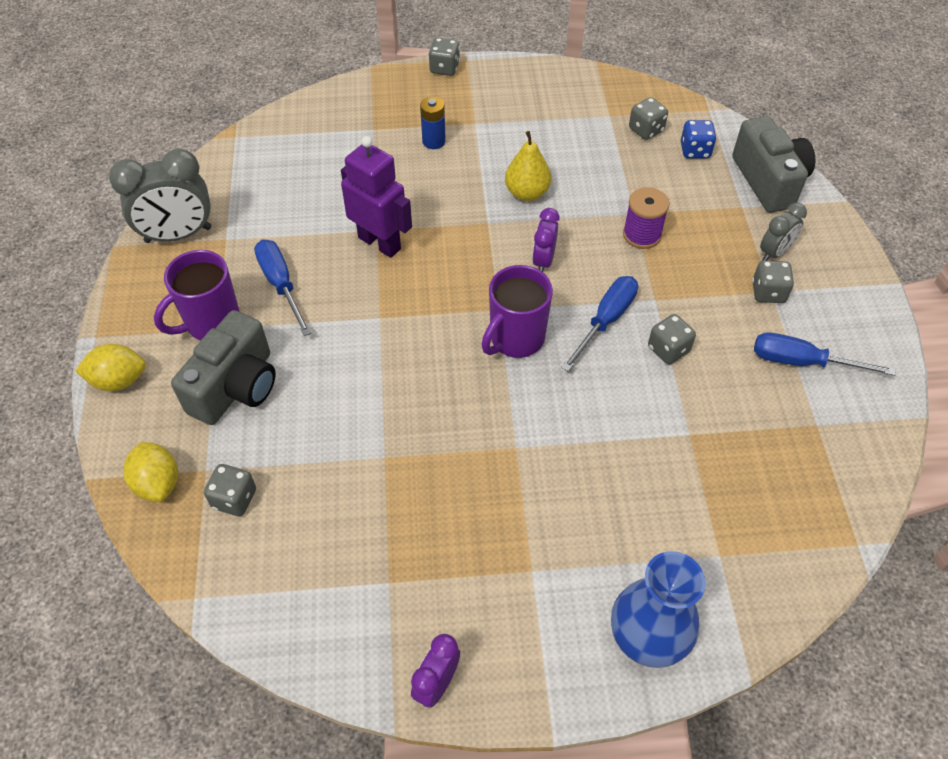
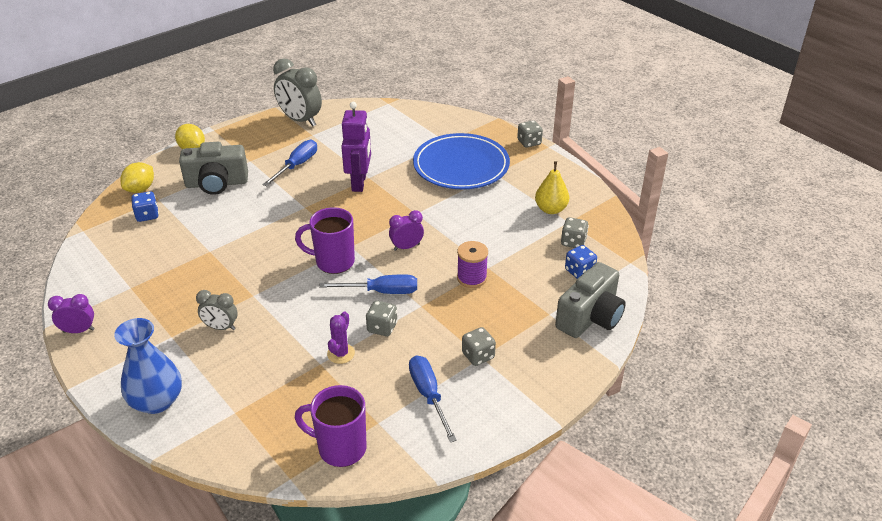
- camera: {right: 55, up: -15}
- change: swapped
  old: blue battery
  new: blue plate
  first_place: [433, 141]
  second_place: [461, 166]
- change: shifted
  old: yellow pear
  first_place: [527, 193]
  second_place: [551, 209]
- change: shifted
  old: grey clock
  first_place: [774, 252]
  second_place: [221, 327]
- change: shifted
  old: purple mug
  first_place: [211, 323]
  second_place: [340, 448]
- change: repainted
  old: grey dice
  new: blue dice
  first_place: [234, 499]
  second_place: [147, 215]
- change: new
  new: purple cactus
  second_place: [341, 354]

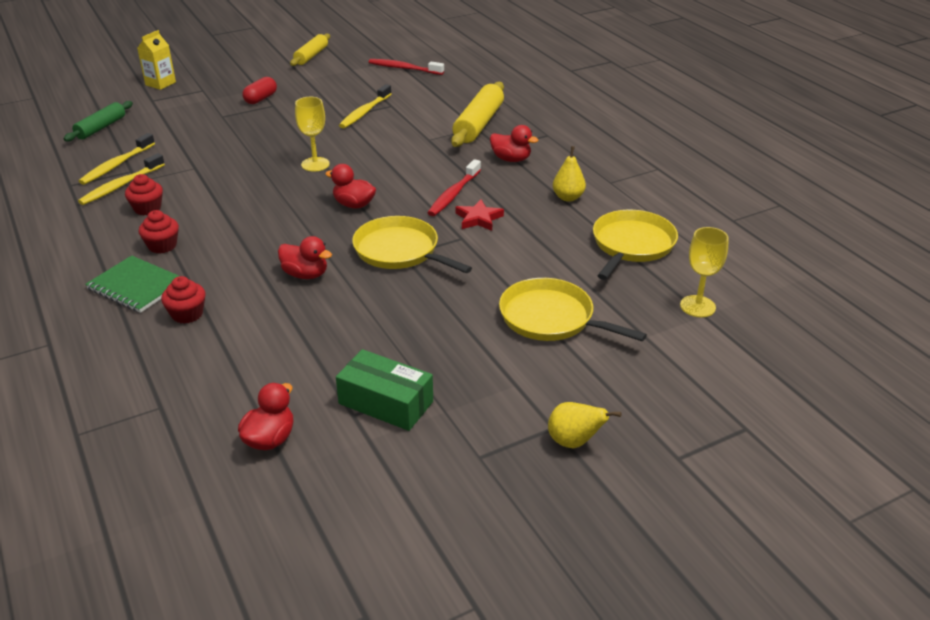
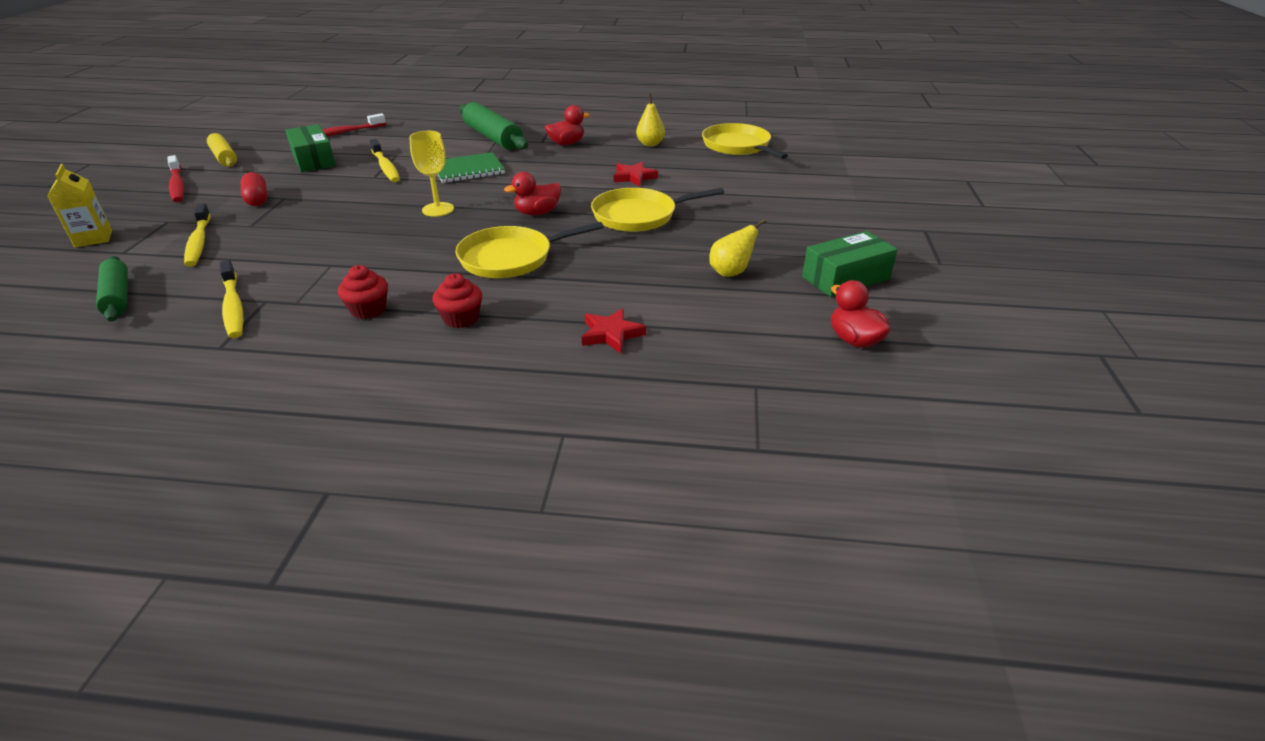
- camera: {right: -55, up: 0}
- change: repainted
  old: yellow rolling pin
  new: green rolling pin
  first_place: [478, 124]
  second_place: [493, 137]
- change: shifted
  old: yellow toothbrush
  first_place: [121, 186]
  second_place: [199, 242]
- change: shifted
  old: red toothbrush
  first_place: [453, 194]
  second_place: [177, 185]
- change: gone
  old: yellow goblet
  first_place: [697, 306]
- change: gone
  old: red duck
  first_place: [305, 274]
- change: shifted
  old: green notebook
  first_place: [136, 286]
  second_place: [468, 170]
- change: swapped
  old: red cupcake
  new: red star
  first_place: [187, 314]
  second_place: [611, 334]
- change: shifted
  old: yellow pan
  first_place: [551, 318]
  second_place: [510, 258]
- change: shifted
  old: yellow pear
  first_place: [574, 442]
  second_place: [731, 272]
- change: new
  new: green box
  second_place: [313, 160]

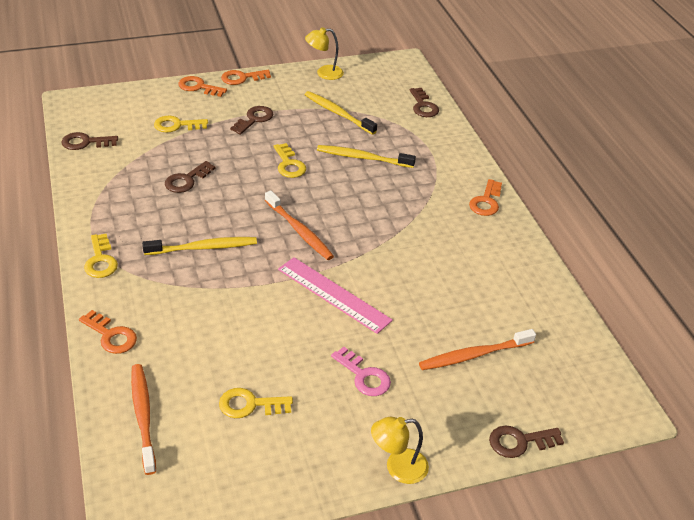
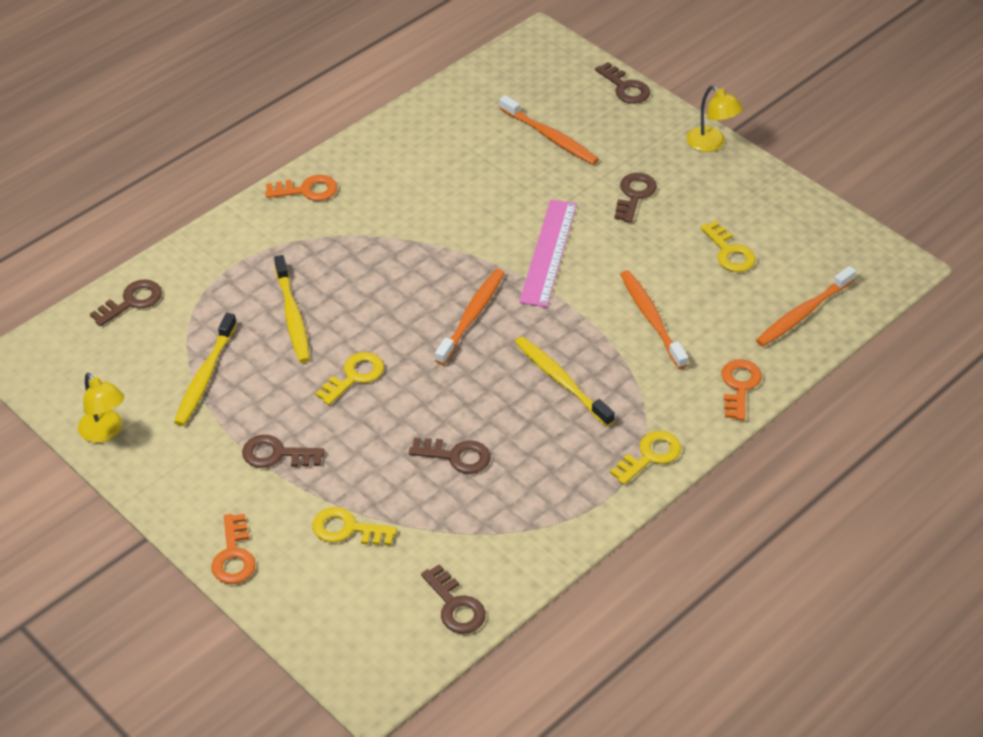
- camera: {right: -115, up: 5}
- change: gone
  old: orange key
  first_place: [242, 78]
- change: rotated
  old: yellow key
  first_place: [176, 125]
  second_place: [347, 529]
  degrees: 135
- change: repainted
  old: pink key
  new: brown key
  first_place: [364, 376]
  second_place: [634, 195]
- change: new
  new: orange toothbrush
  second_place: [651, 318]

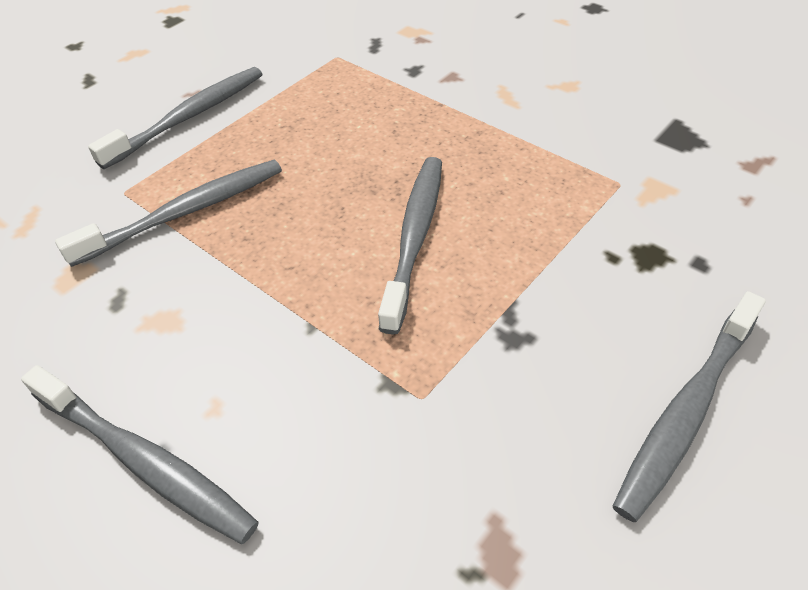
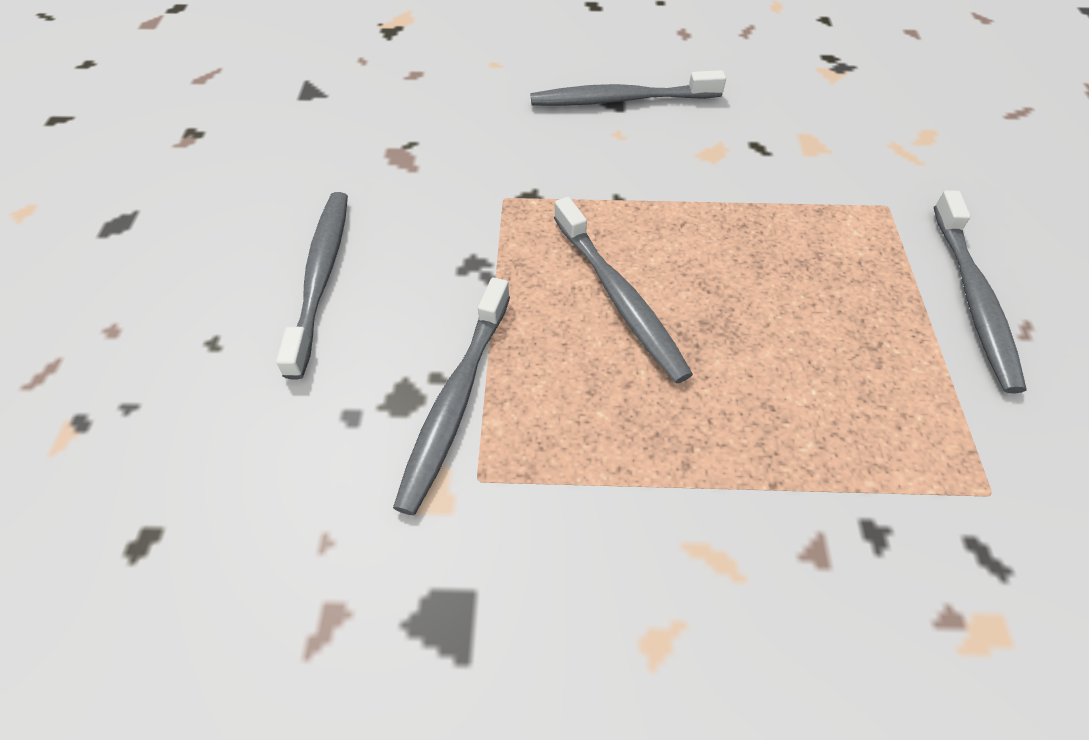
- camera: {right: 140, up: 5}
- change: shifted
  old: grey toothbrush
  first_place: [184, 213]
  second_place: [456, 400]

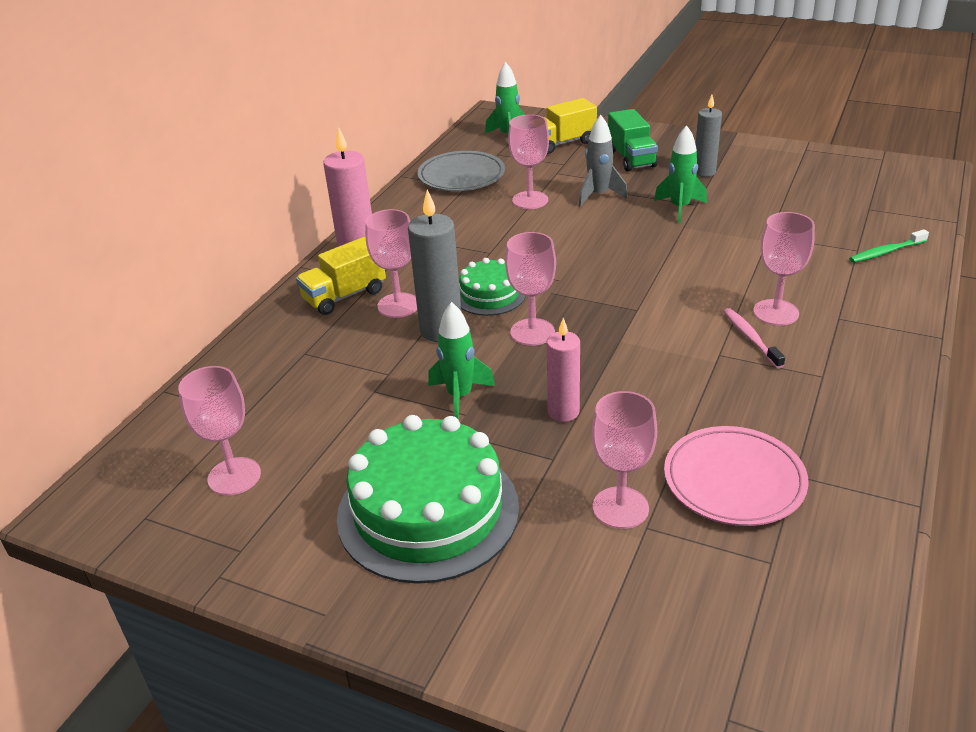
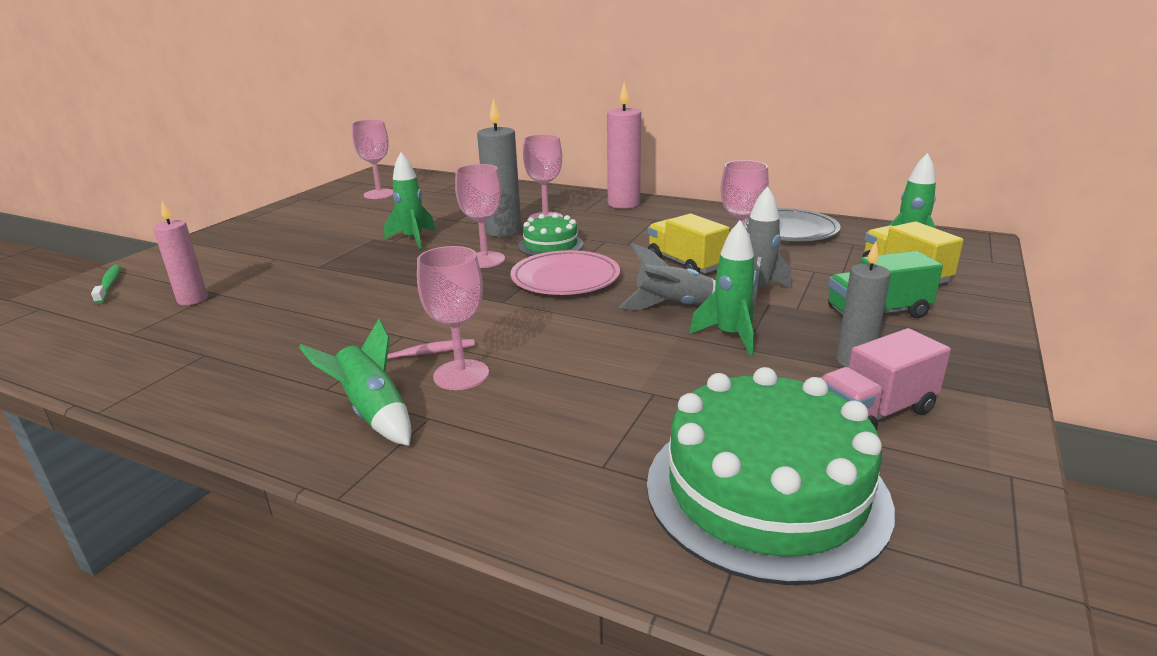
- camera: {right: 90, up: -10}
- change: shifted
  old: green toothbrush
  first_place: [886, 252]
  second_place: [109, 285]
- change: shifted
  old: yellow truck
  first_place: [344, 296]
  second_place: [685, 264]
- change: shifted
  old: pink candle
  first_place: [563, 412]
  second_place: [192, 299]
- change: gone
  old: pink goblet
  first_place: [620, 508]
- change: shifted
  old: green cake
  first_place: [428, 511]
  second_place: [766, 491]
- change: shifted
  old: pink plate
  first_place: [734, 480]
  second_place: [565, 278]
- change: new
  new: grey rocket
  second_place: [673, 306]
- change: new
  new: green rocket
  second_place: [373, 413]
- change: new
  new: pink truck
  second_place: [874, 413]

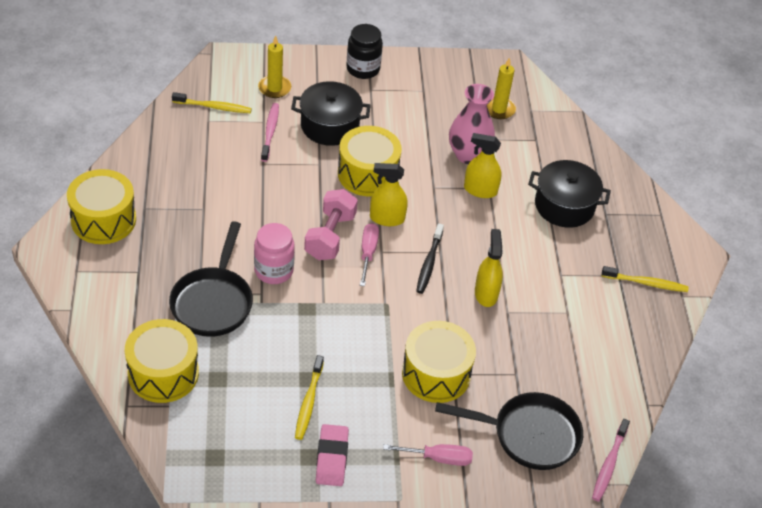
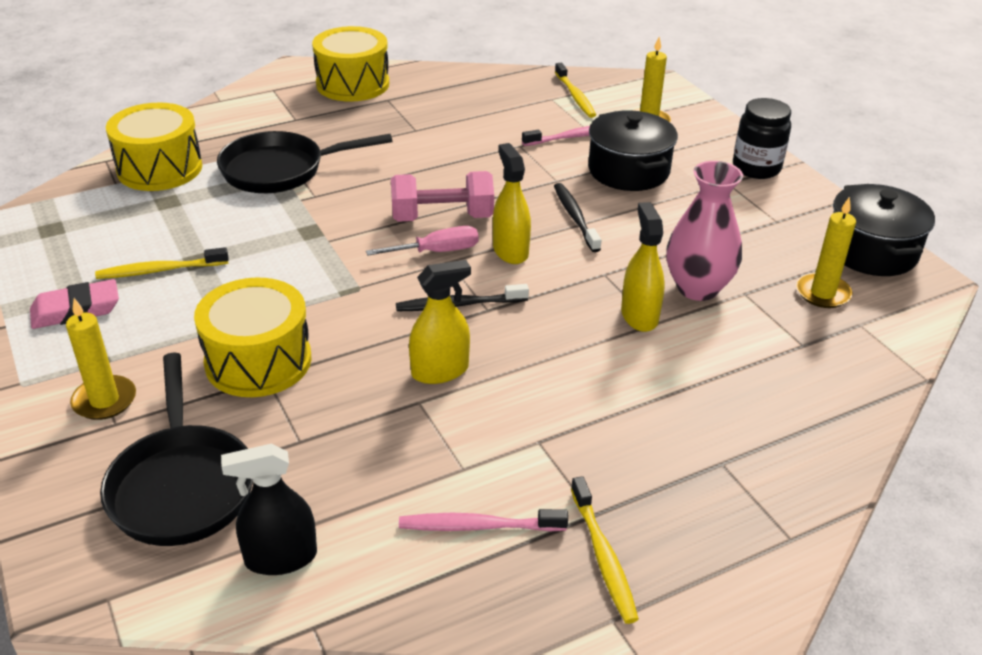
- camera: {right: 70, up: -10}
- change: swapped
  old: yellow drum
  new: black toothbrush
  first_place: [368, 174]
  second_place: [575, 217]
- change: shifted
  old: black pot
  first_place: [564, 206]
  second_place: [871, 251]
- change: gone
  old: pink jar
  first_place: [273, 271]
- change: shifted
  old: pink toothbrush
  first_place: [609, 464]
  second_place: [478, 526]
- change: swapped
  old: pink screwdriver
  new: yellow candle
  first_place: [438, 458]
  second_place: [104, 400]
- change: new
  new: black spray bottle
  second_place: [281, 558]

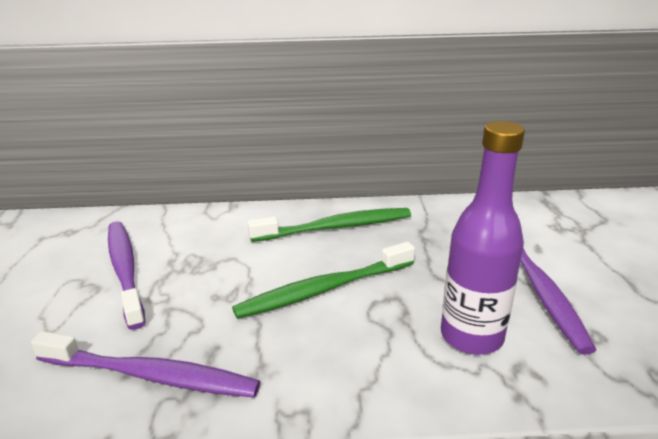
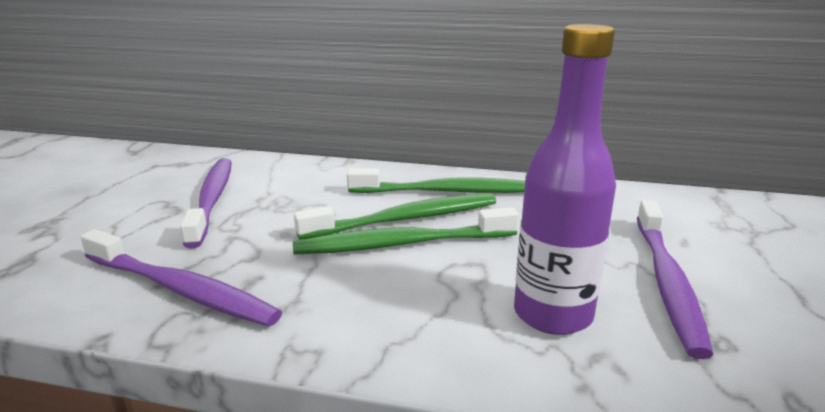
- camera: {right: 15, up: -5}
- change: new
  new: green toothbrush
  second_place: [404, 219]

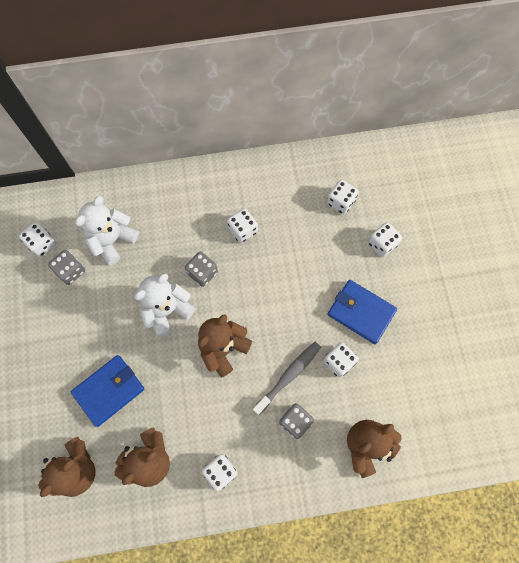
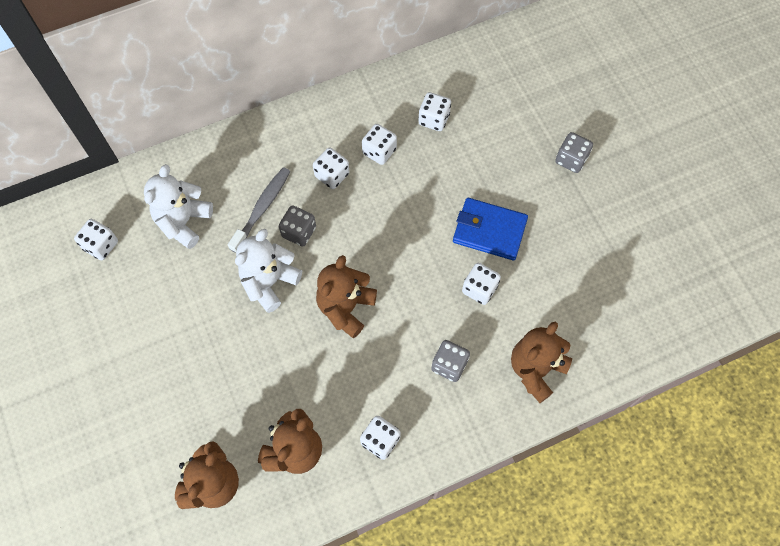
- camera: {right: -15, up: -5}
- change: shifted
  old: white dice
  first_place: [382, 244]
  second_place: [379, 151]
- change: shifted
  old: grey dice
  first_place: [71, 271]
  second_place: [571, 159]
- change: shifted
  old: grey toothbrush
  first_place: [289, 376]
  second_place: [262, 208]
- change: gone
  old: blue wallet
  first_place: [109, 390]

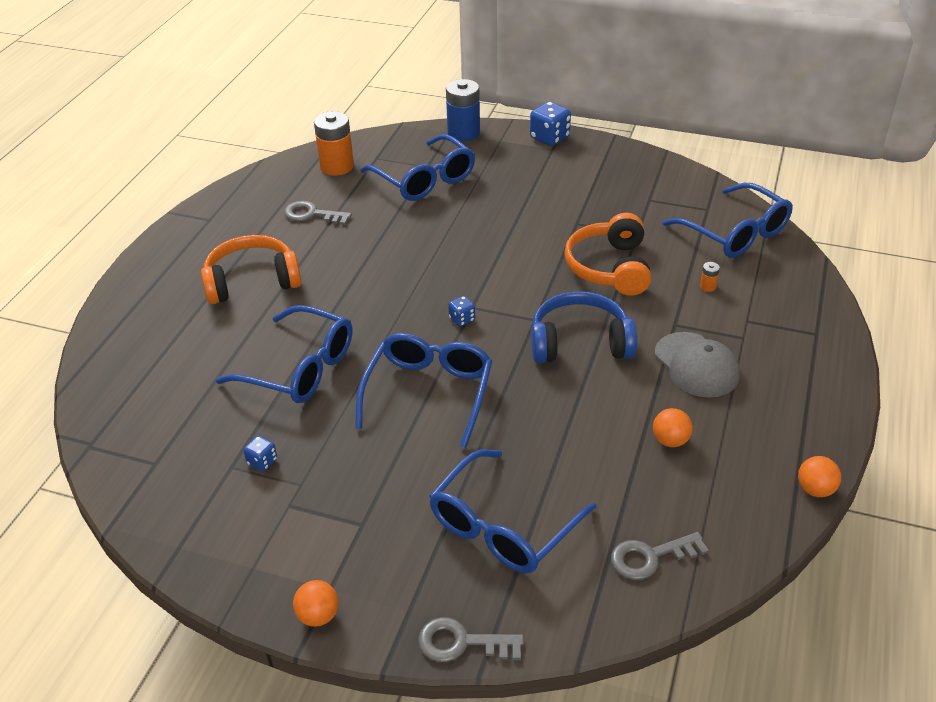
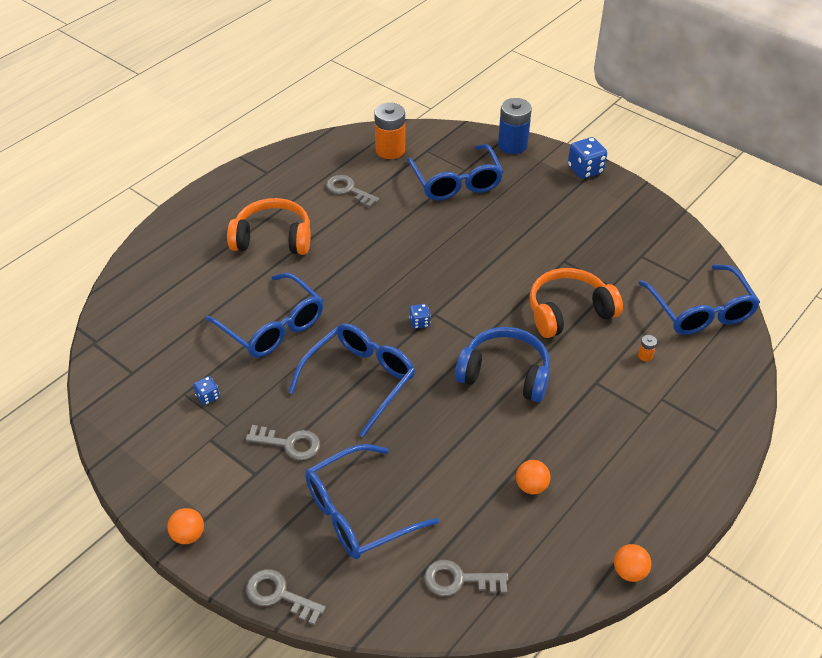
- camera: {right: 20, up: 5}
- change: rotated
  old: orange headphones
  first_place: [610, 268]
  second_place: [569, 312]
  degrees: 45
- change: gone
  old: grey cap
  first_place: [696, 365]
- change: new
  new: grey key
  second_place: [289, 444]

